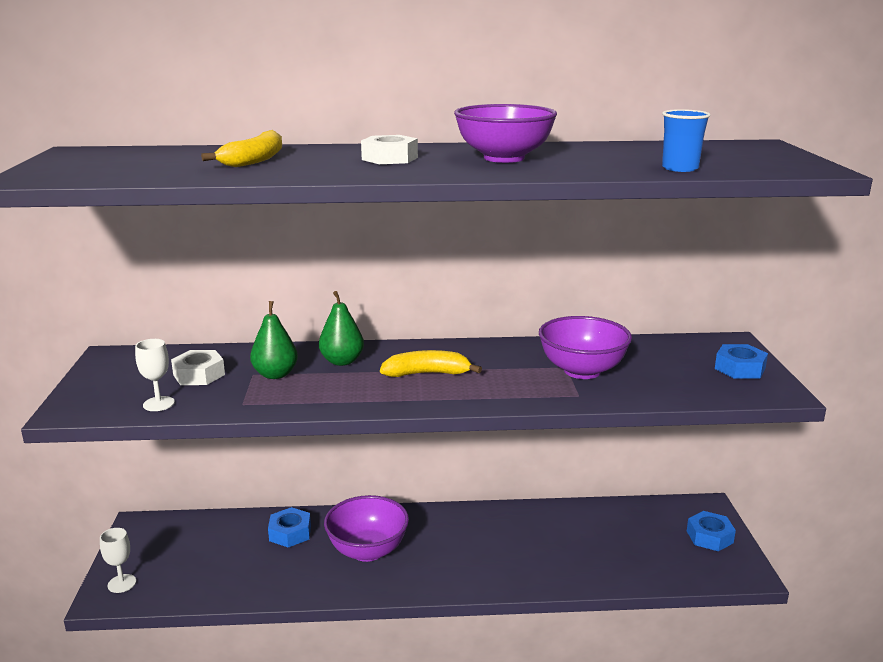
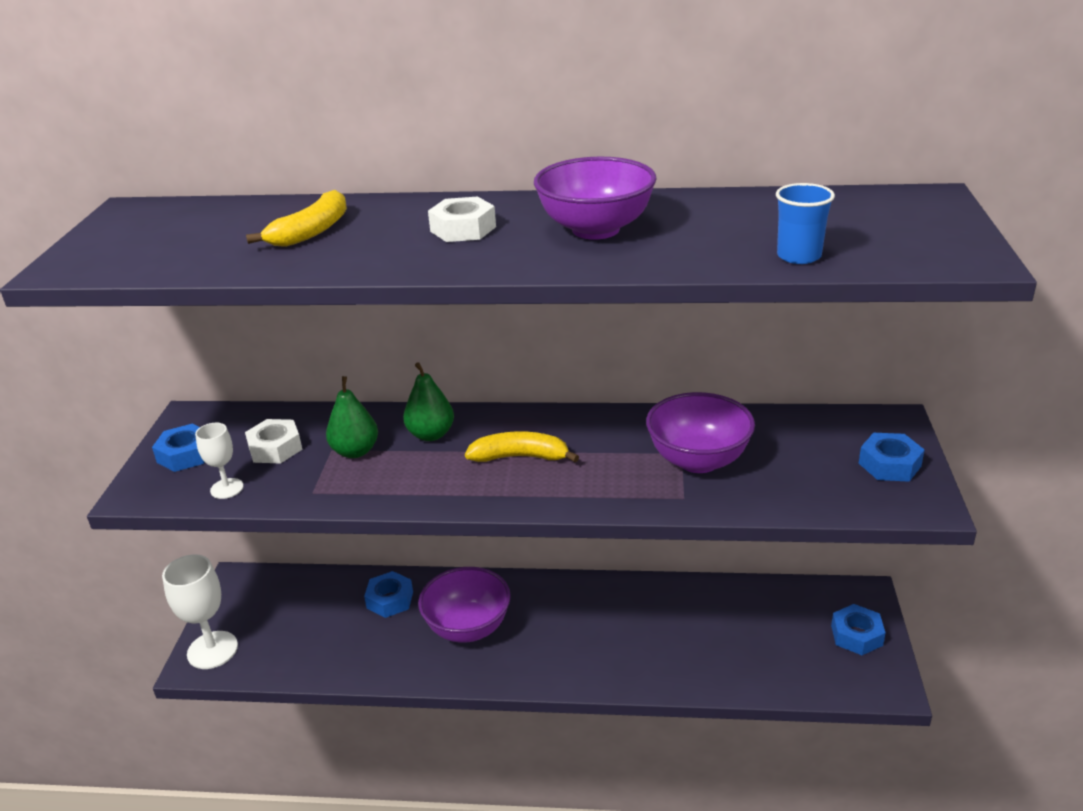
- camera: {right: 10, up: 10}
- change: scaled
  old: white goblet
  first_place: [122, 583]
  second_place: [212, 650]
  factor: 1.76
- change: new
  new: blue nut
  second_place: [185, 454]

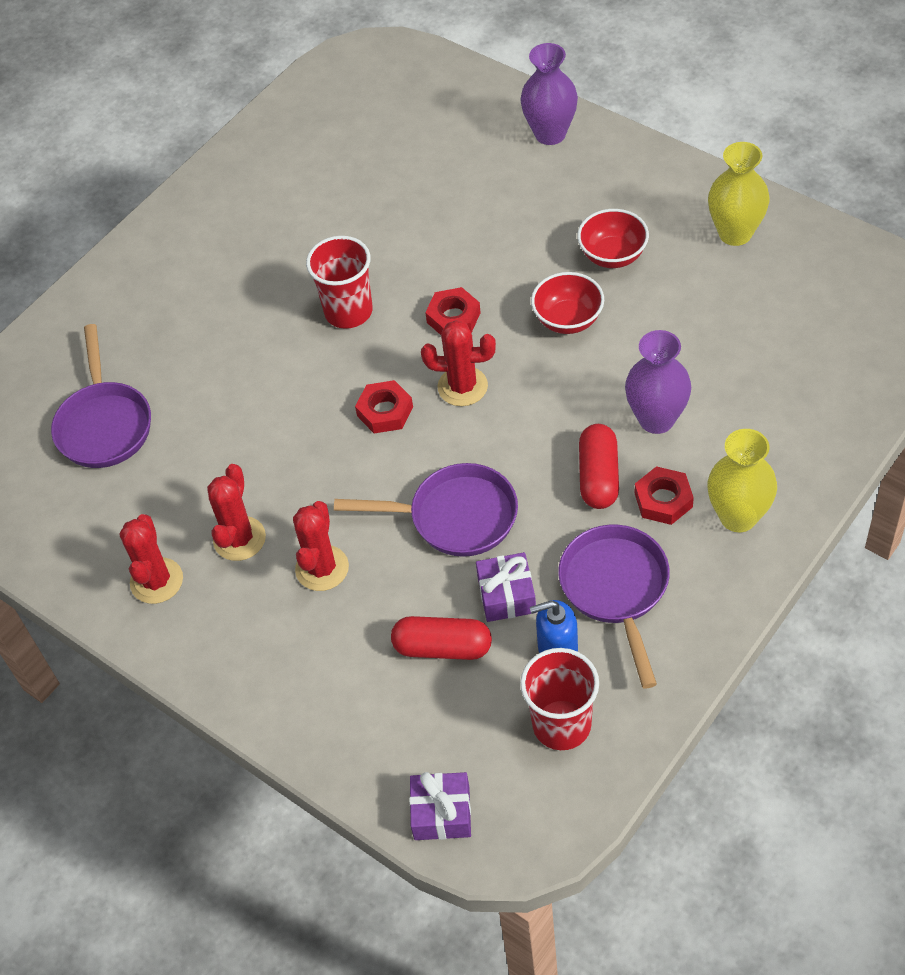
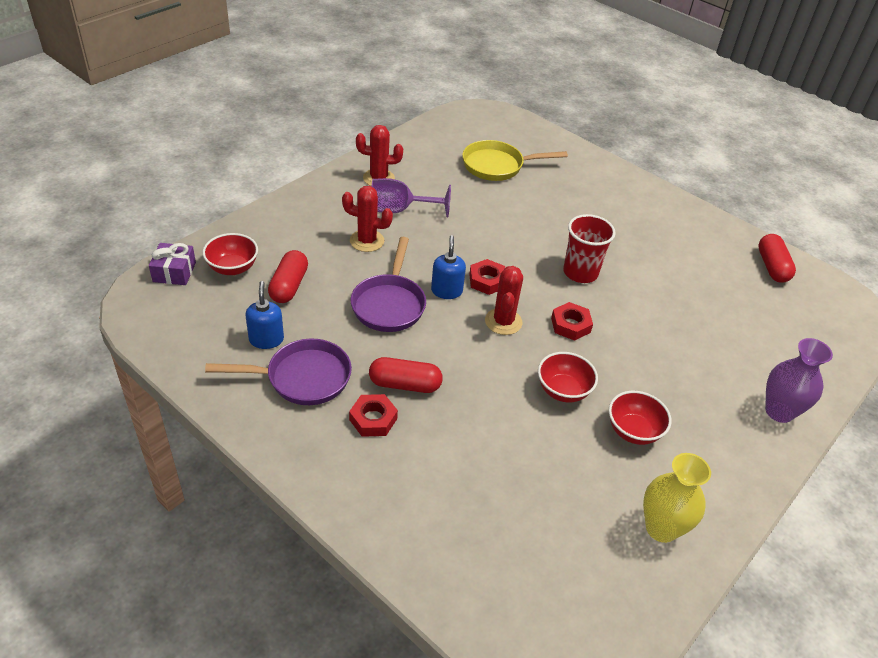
- camera: {right: 85, up: -10}
- change: repainted
  old: purple pan
  new: yellow pan
  first_place: [104, 424]
  second_place: [497, 166]
- change: gone
  old: purple vase
  first_place: [656, 419]
- change: gone
  old: yellow vase
  first_place: [738, 516]
- change: swapped
  old: red cactus
  new: purple goblet
  first_place: [239, 539]
  second_place: [399, 210]
- change: gone
  old: purple gift
  first_place: [506, 595]
- change: gone
  old: red cup
  first_place: [561, 725]
- change: new
  new: red bowl
  second_place: [233, 268]
- change: new
  new: red capsule
  second_place: [772, 267]
- change: new
  new: blue soap dispenser
  second_place: [446, 291]

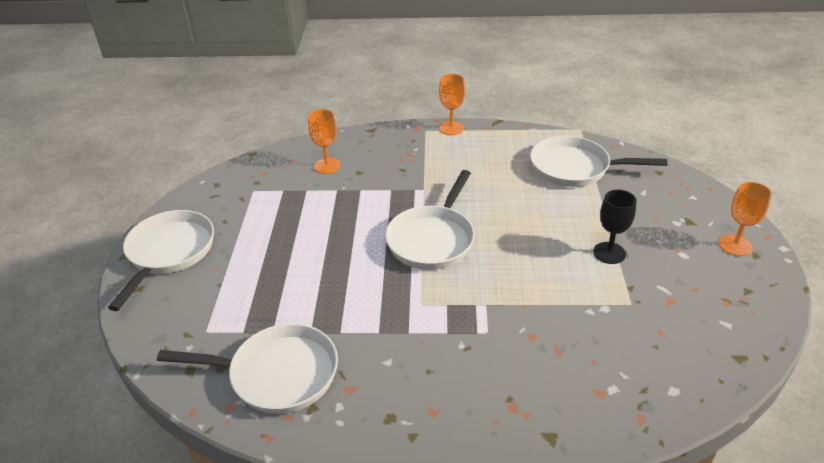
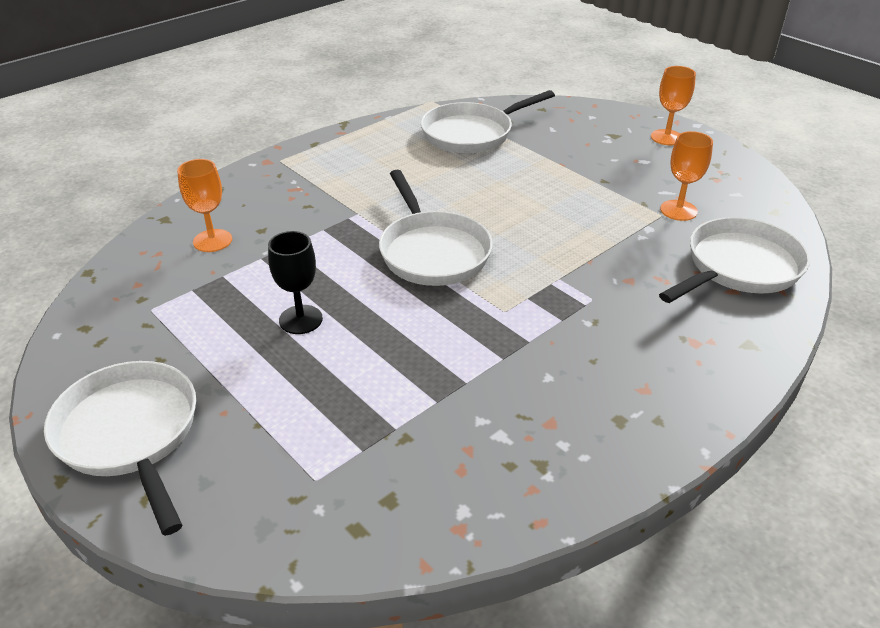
- camera: {right: -45, up: 0}
- change: shifted
  old: orange goblet
  first_place: [451, 128]
  second_place: [678, 210]
- change: shifted
  old: black goblet
  first_place: [609, 253]
  second_place: [300, 319]
- change: shifted
  old: white pan
  first_place: [277, 374]
  second_place: [738, 267]

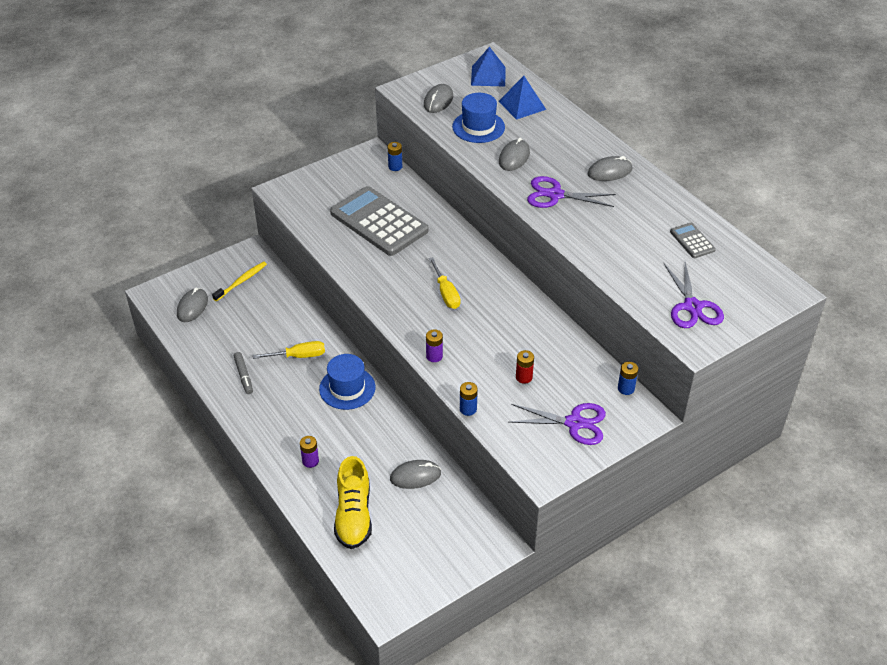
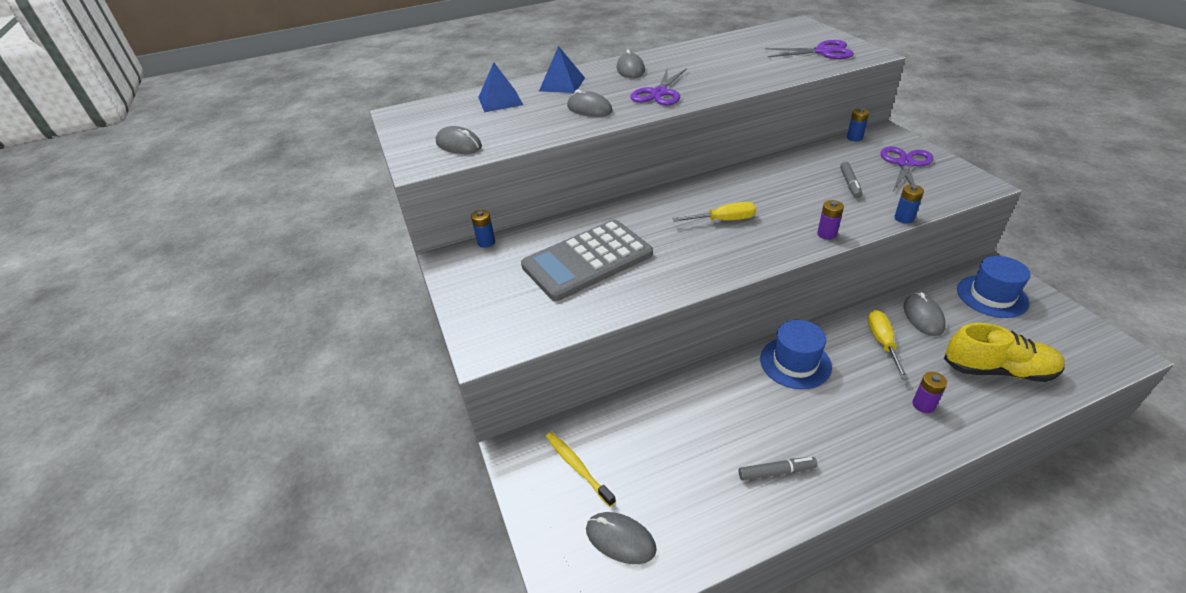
- camera: {right: -75, up: -5}
- change: shifted
  old: blue pyramid
  first_place: [488, 76]
  second_place: [562, 84]
- change: shifted
  old: blue hat
  first_place: [478, 127]
  second_place: [992, 296]
- change: gone
  old: grey calculator
  first_place: [692, 241]
- change: shifted
  old: yellow screwdriver
  first_place: [298, 356]
  second_place: [882, 343]
- change: swapped
  old: red battery
  new: grey marker
  first_place: [524, 377]
  second_place: [849, 184]

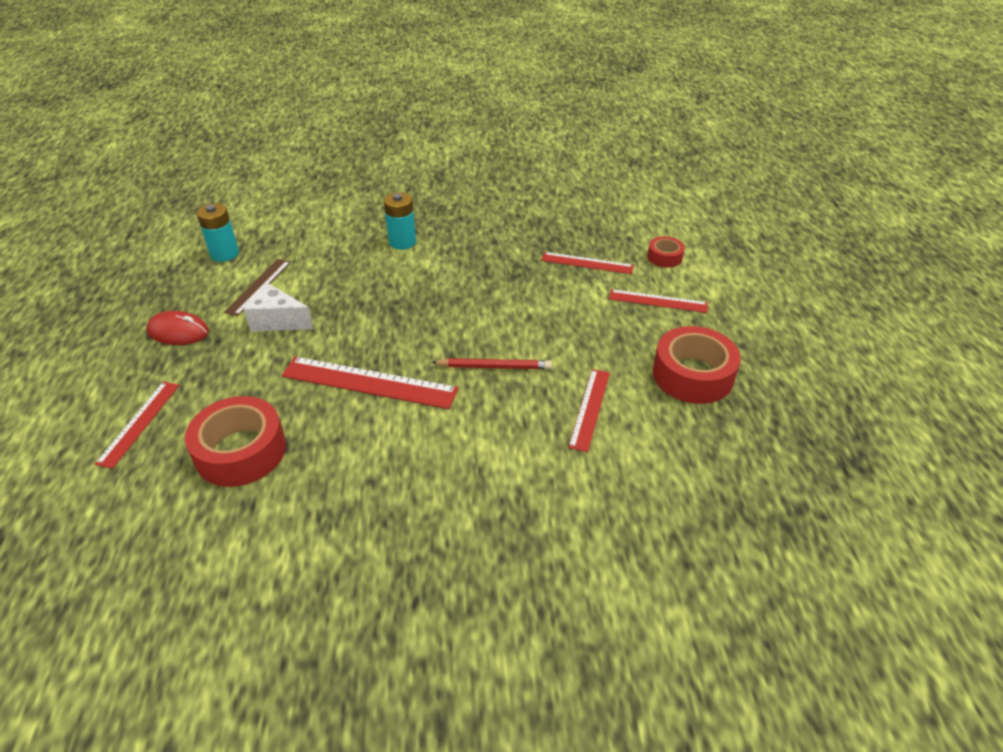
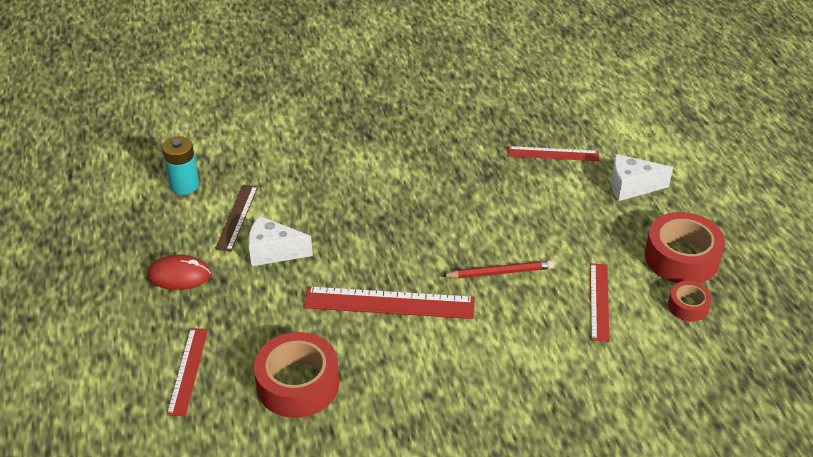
- camera: {right: -10, up: 0}
- change: gone
  old: turquoise battery
  first_place: [402, 242]
- change: shifted
  old: red tape
  first_place: [664, 257]
  second_place: [688, 306]
- change: swapped
  old: red ruler
  new: white cheese
  first_place: [658, 301]
  second_place: [631, 187]

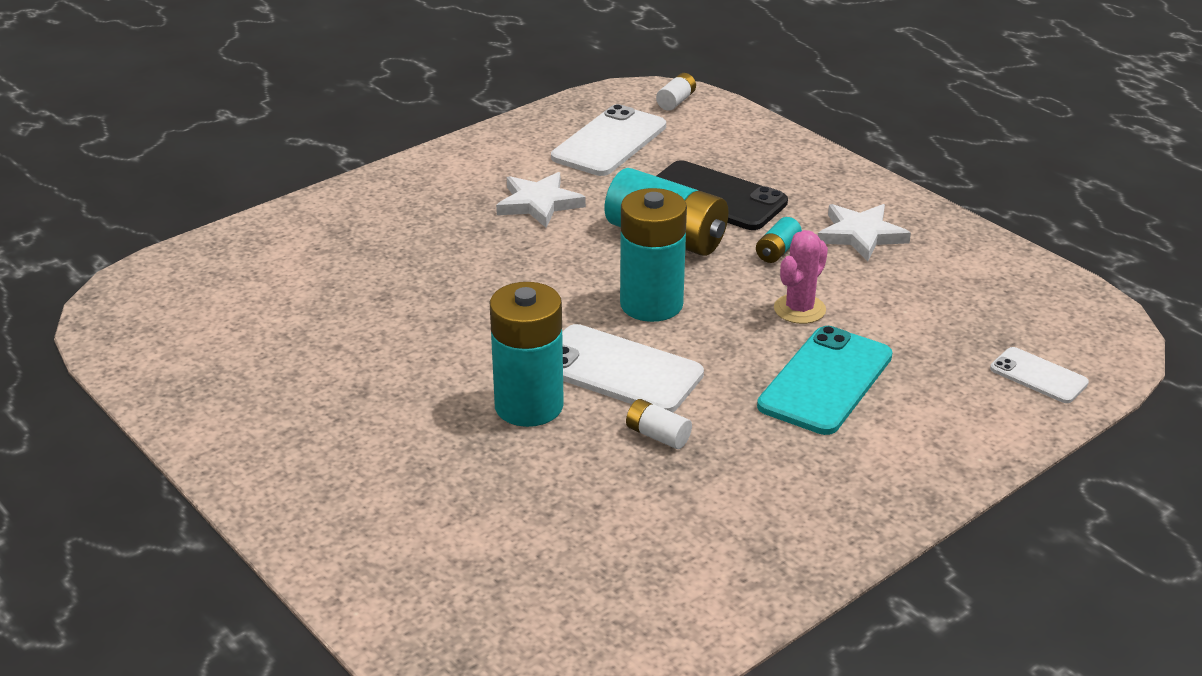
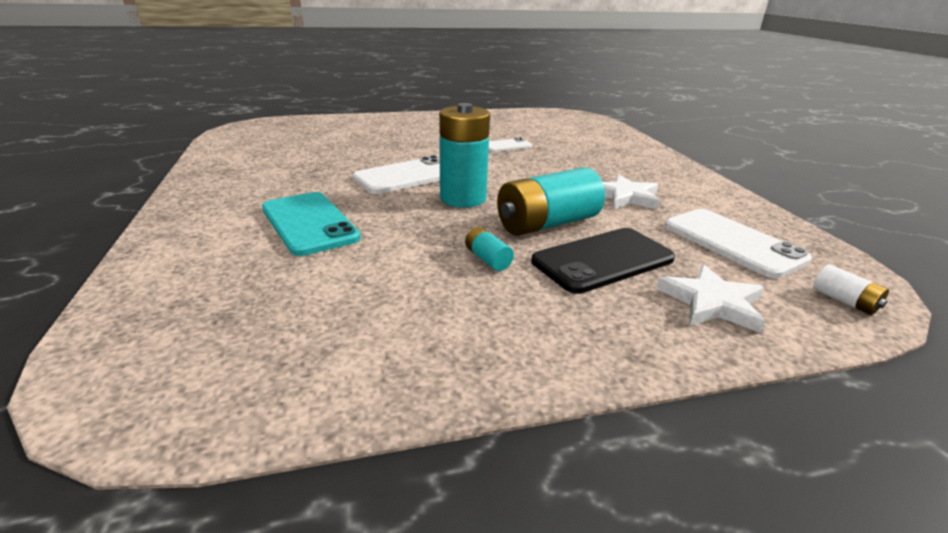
- camera: {right: 115, up: -5}
- change: shifted
  old: white star
  first_place: [861, 235]
  second_place: [712, 303]
- change: gone
  old: pink cactus
  first_place: [799, 309]
- change: gone
  old: turquoise battery
  first_place: [529, 406]
- change: shifted
  old: white phone
  first_place: [1038, 376]
  second_place: [506, 146]
- change: gone
  old: white battery
  first_place: [658, 436]

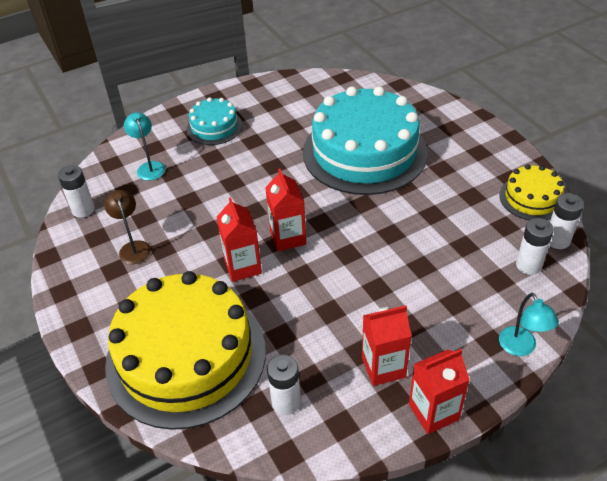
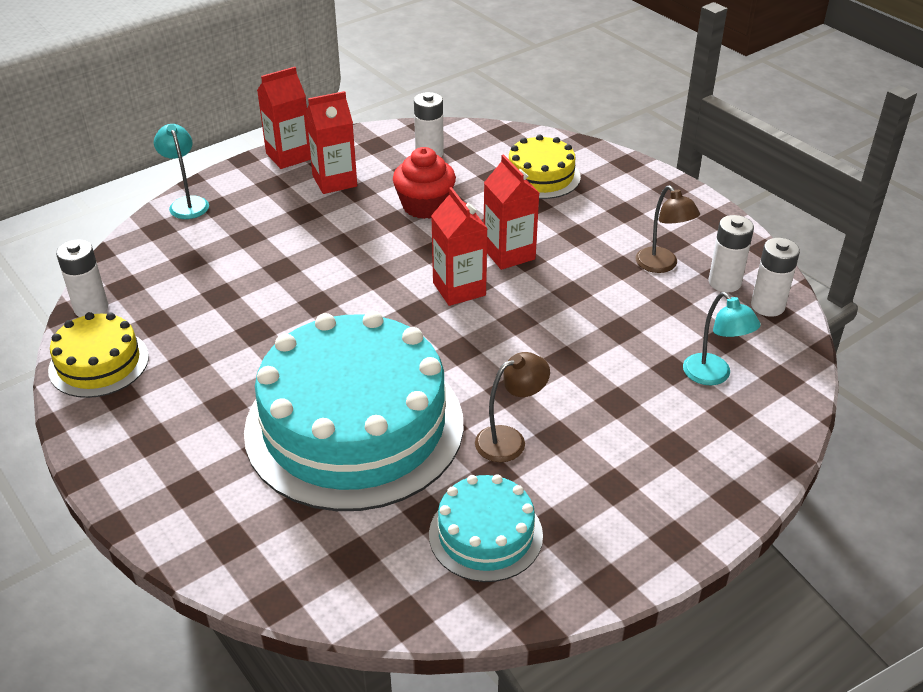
- camera: {right: 170, up: -5}
- change: shifted
  old: turquoise cake
  first_place: [214, 127]
  second_place: [485, 534]
- change: shifted
  old: white battery
  first_place: [528, 265]
  second_place: [724, 282]
- change: scaled
  old: yellow cake
  first_place: [186, 356]
  second_place: [540, 176]
  factor: 0.47
- change: new
  new: red cupcake
  second_place: [425, 206]
- change: new
  new: brown lamp
  second_place: [509, 440]

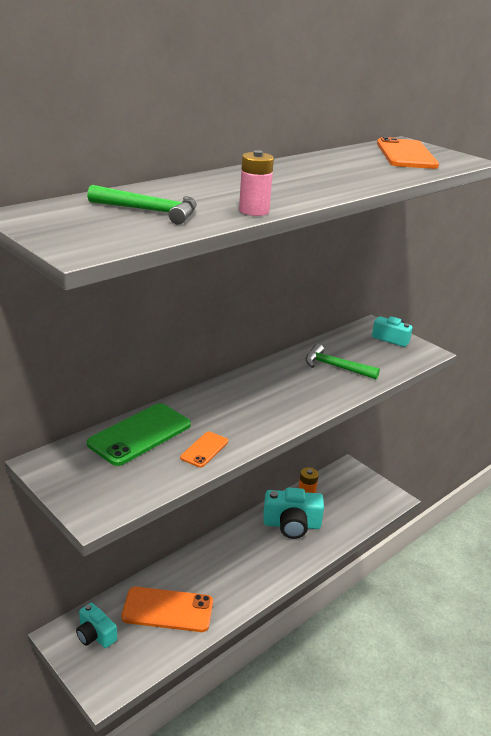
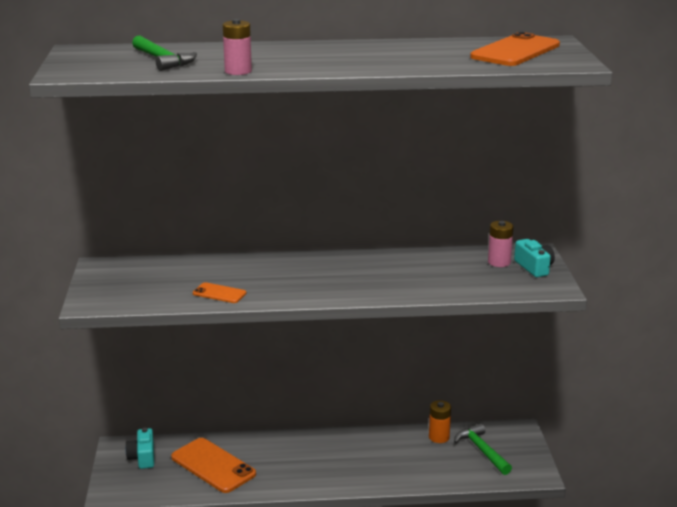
- camera: {right: 40, up: -5}
- change: shifted
  old: green hammer
  first_place: [335, 367]
  second_place: [481, 450]
- change: gone
  old: green phone
  first_place: [140, 434]
- change: rotated
  old: orange phone
  first_place: [204, 449]
  second_place: [219, 293]
  degrees: 45
- change: gone
  old: turquoise camera
  first_place: [291, 525]
- change: new
  new: pink battery
  second_place: [499, 262]

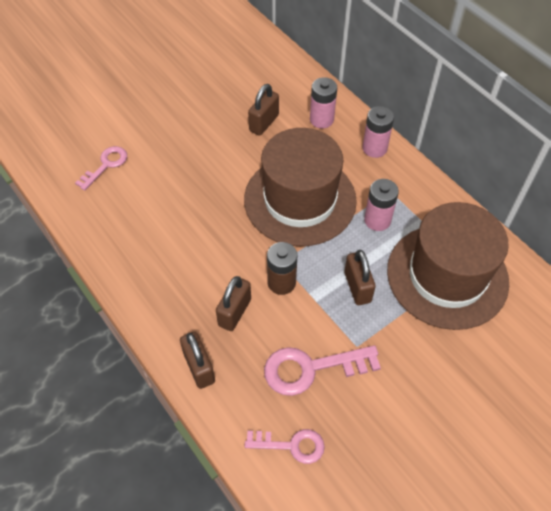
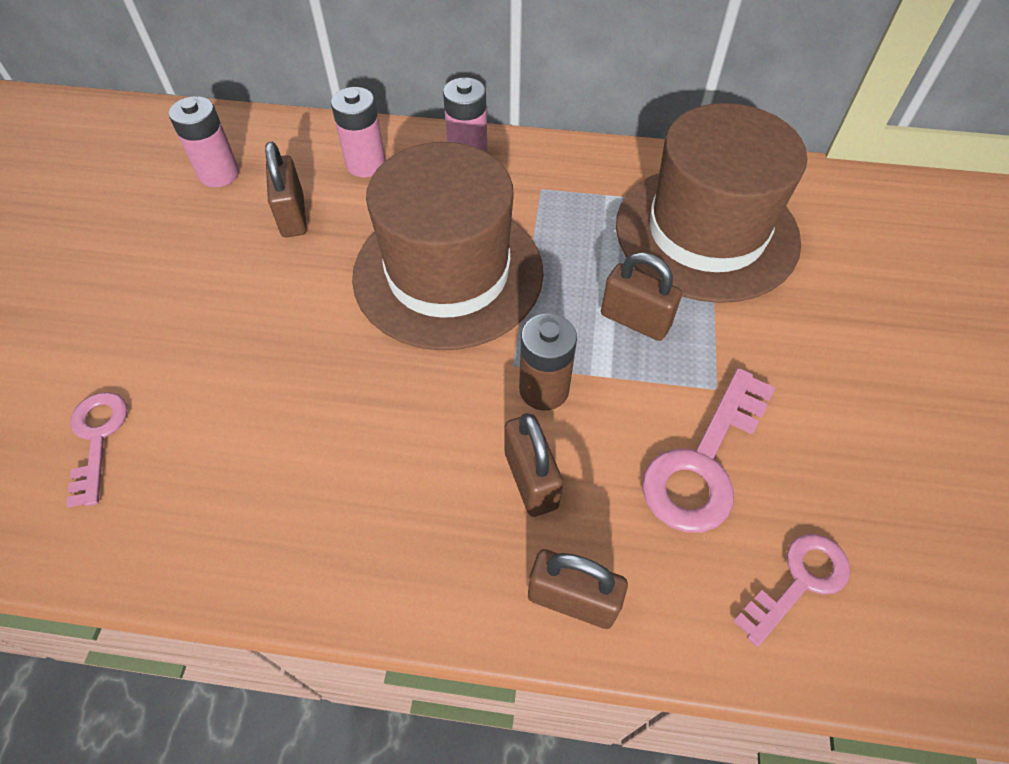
- camera: {right: -45, up: 0}
- change: shifted
  old: pink battery
  first_place: [377, 220]
  second_place: [219, 174]

